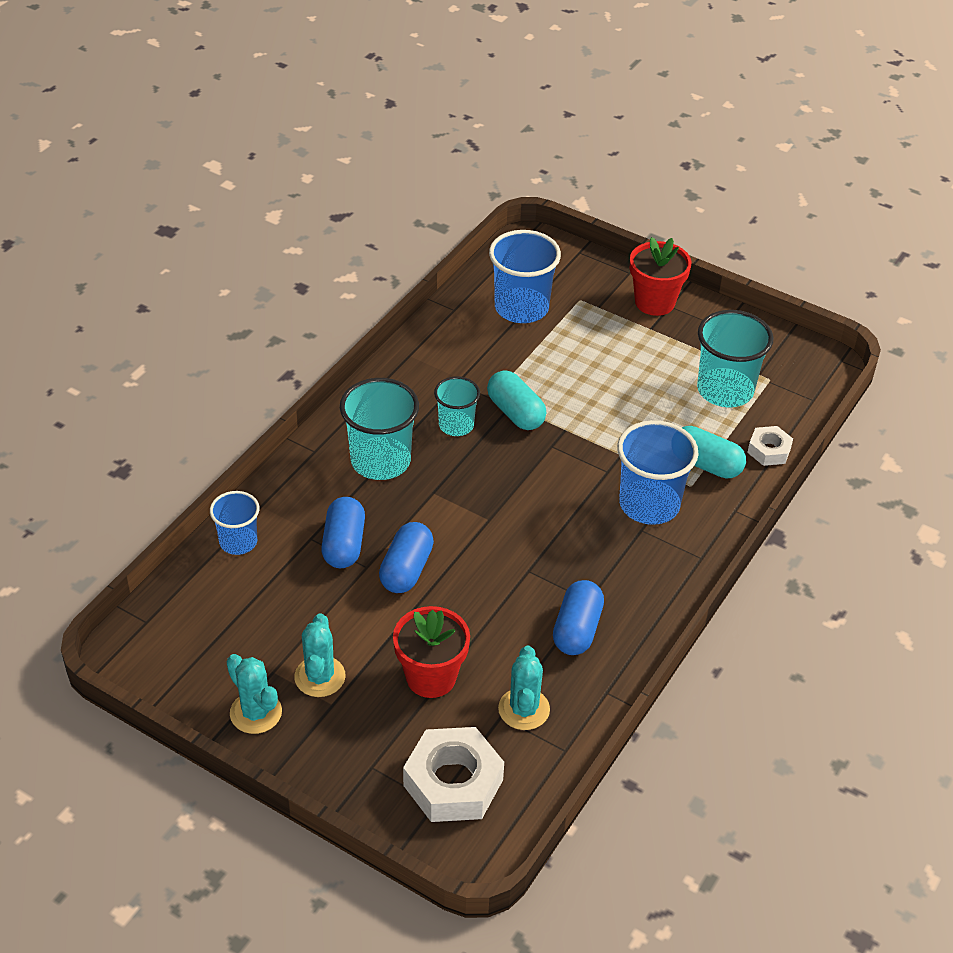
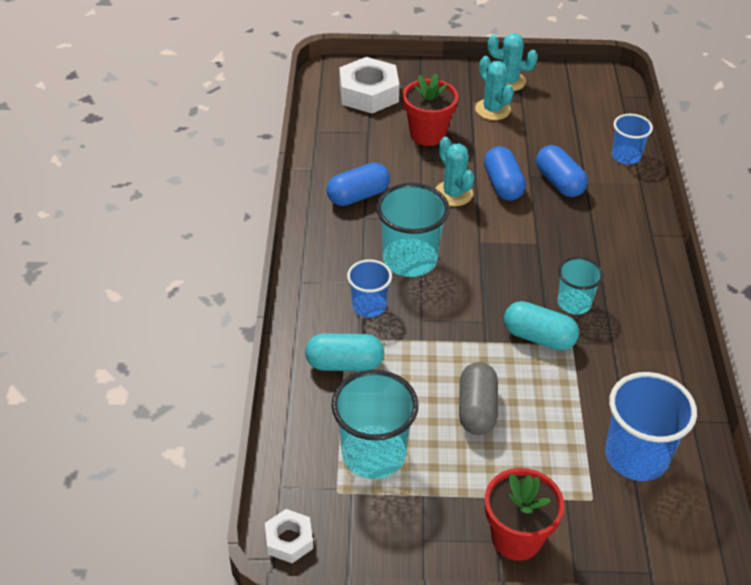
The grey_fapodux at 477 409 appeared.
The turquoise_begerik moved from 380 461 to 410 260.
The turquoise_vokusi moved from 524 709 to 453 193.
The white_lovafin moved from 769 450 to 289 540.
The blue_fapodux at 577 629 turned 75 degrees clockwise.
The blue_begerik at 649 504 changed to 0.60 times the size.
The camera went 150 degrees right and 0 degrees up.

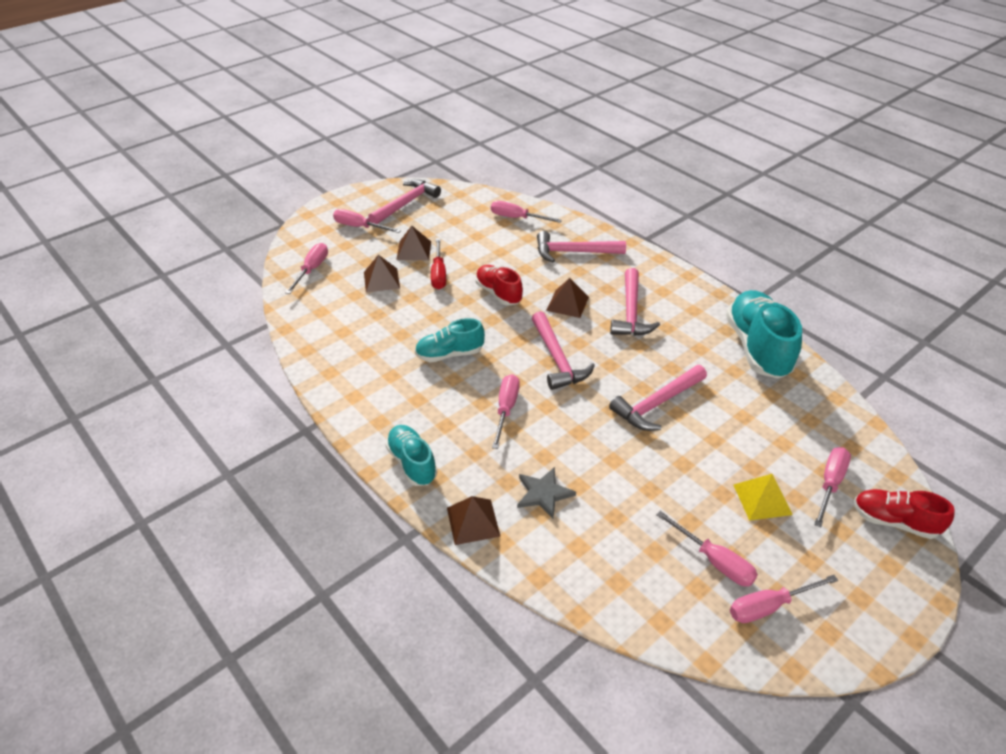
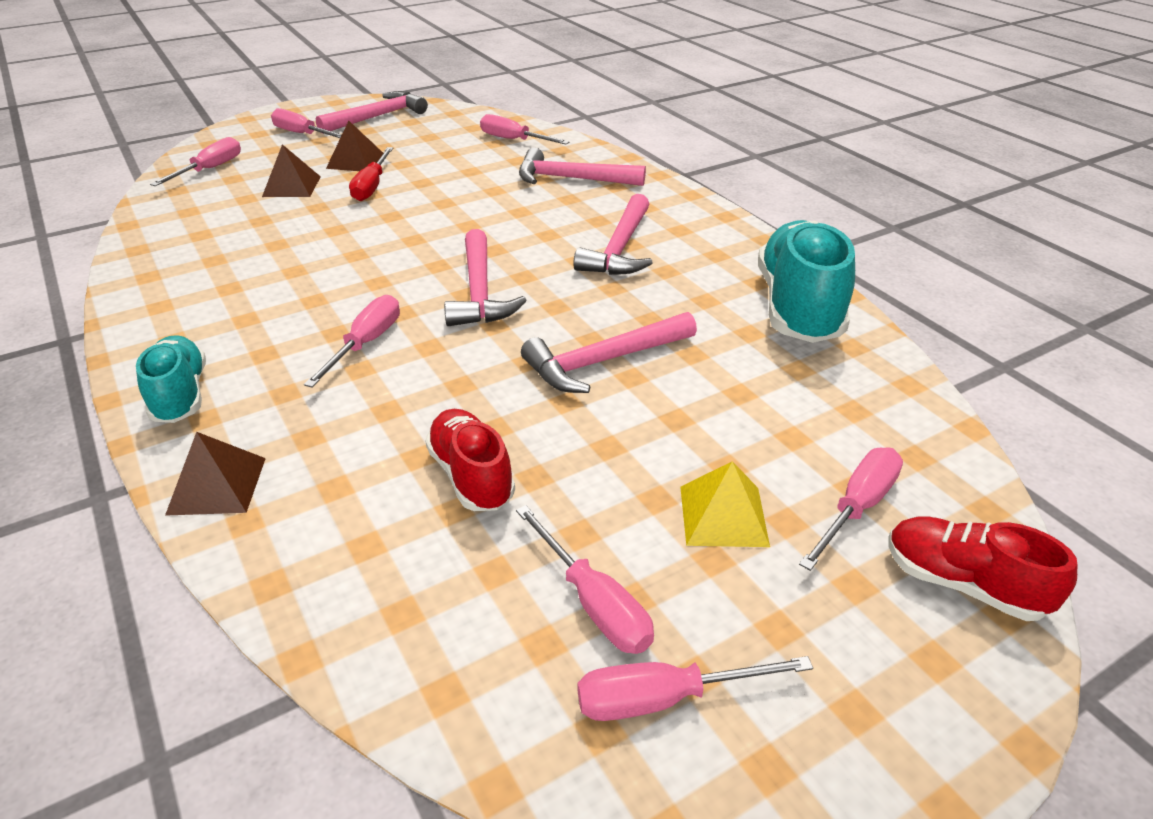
The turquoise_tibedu at 449 354 disappeared.
The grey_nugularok at 543 493 disappeared.
The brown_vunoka at 567 303 disappeared.
The red_tibedu moved from 498 293 to 471 476.
The camera went 10 degrees right and 5 degrees down.

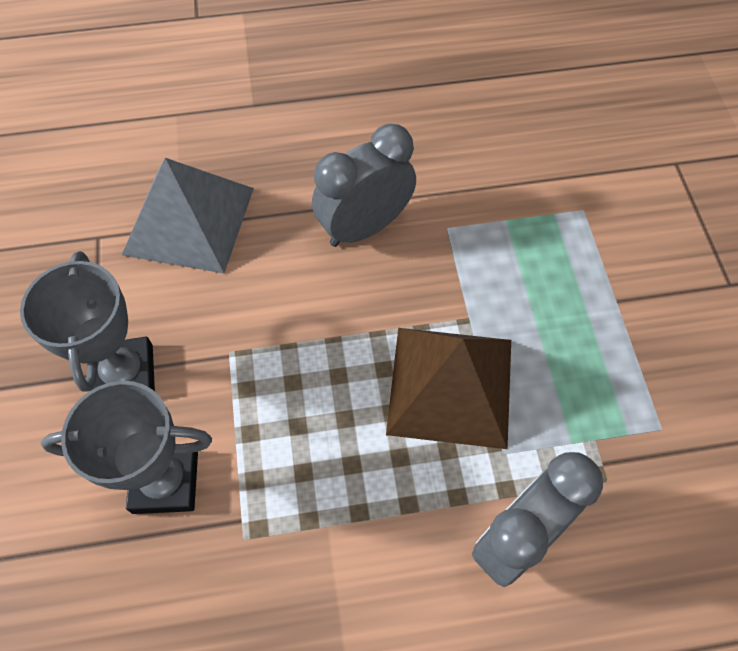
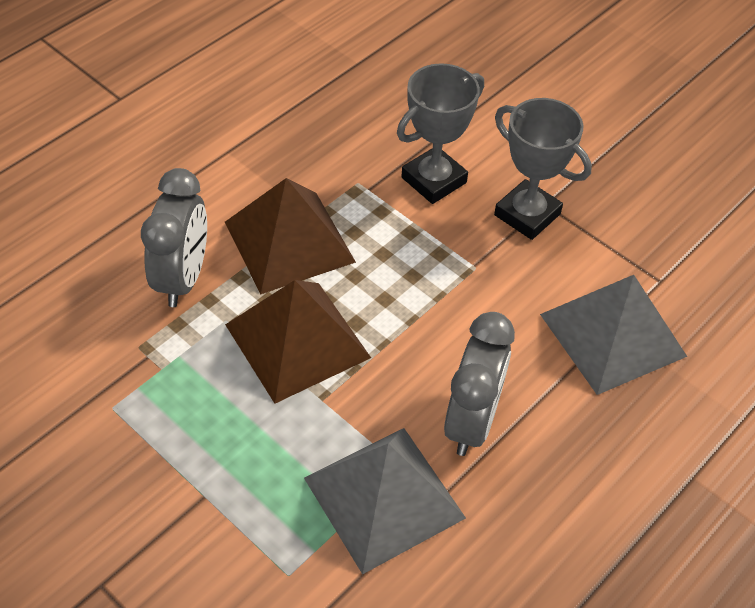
The brown_vunoka at 289 242 appeared.
The grey_vunoka at 384 498 appeared.
The camera went 140 degrees right and 10 degrees down.

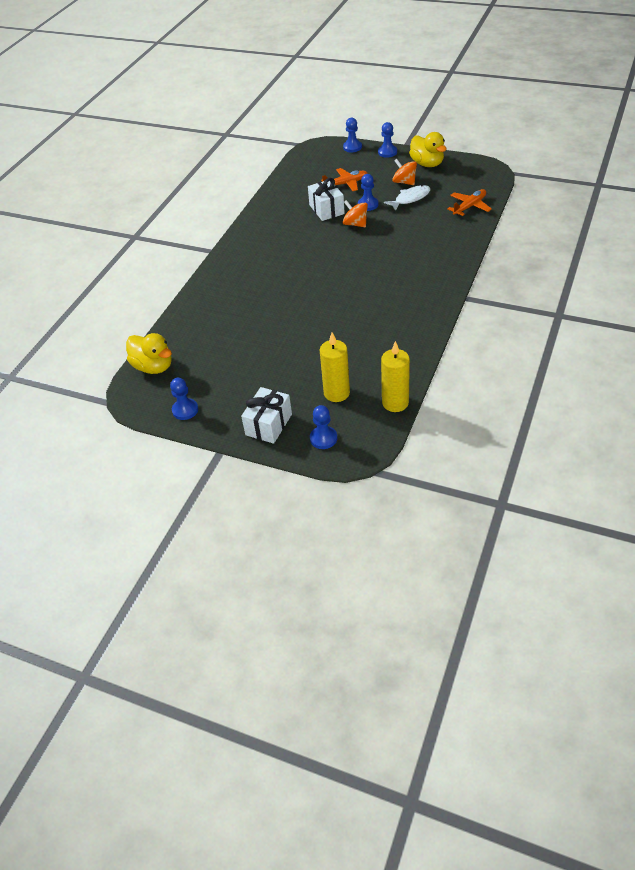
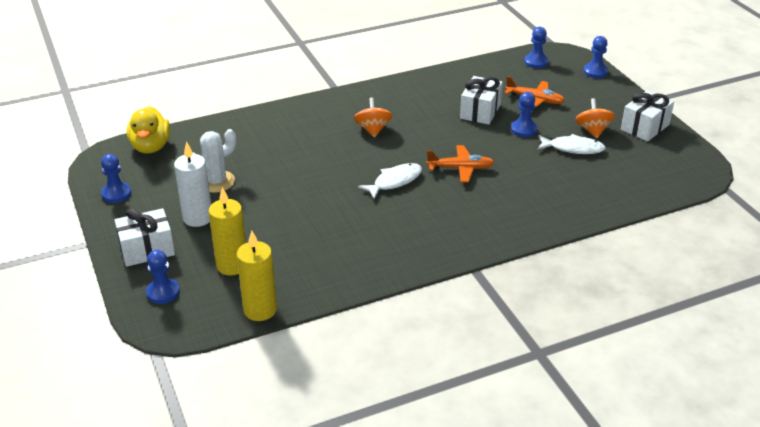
The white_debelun at 198 218 appeared.
The white_vokusi at 216 182 appeared.
The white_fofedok at 394 181 appeared.
The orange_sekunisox moved from 355 224 to 373 130.
The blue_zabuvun moved from 387 152 to 536 62.
The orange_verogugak moved from 469 206 to 460 168.
The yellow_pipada at 427 164 was replaced by the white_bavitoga at 644 127.
The camera went 40 degrees right and 10 degrees down.

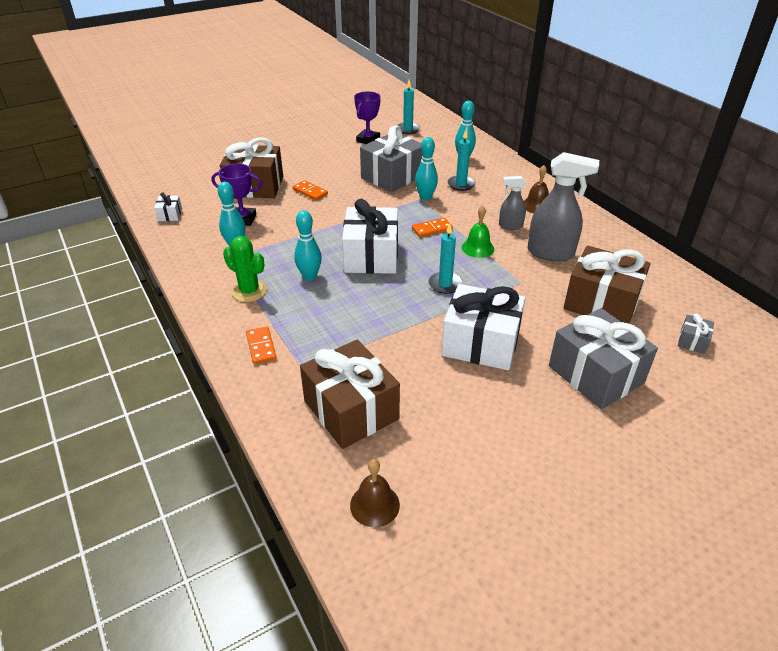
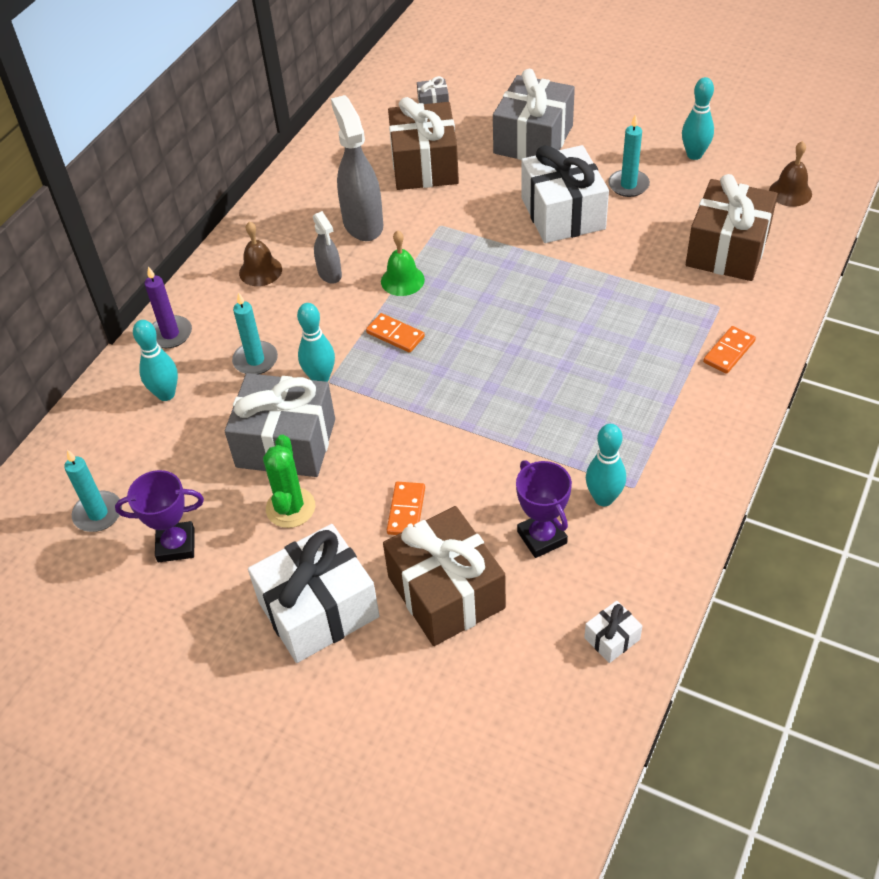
The purple_debelun at 170 334 appeared.
The green_vokusi moved from 249 291 to 290 508.
The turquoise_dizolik moved from 309 276 to 694 155.
The white_bavitoga moved from 371 256 to 318 609.
The turquoise_debelun moved from 445 284 to 628 185.
The camera went 120 degrees left and 10 degrees up.

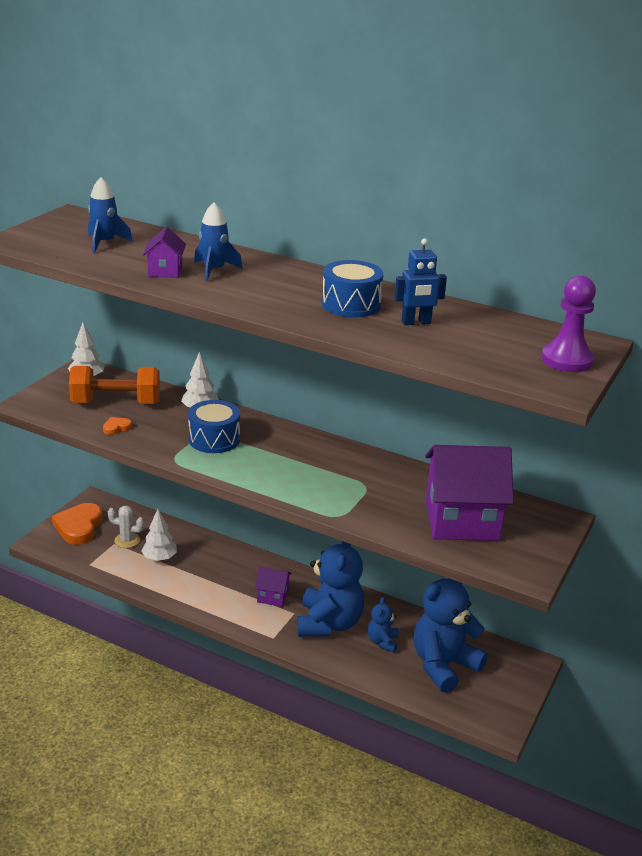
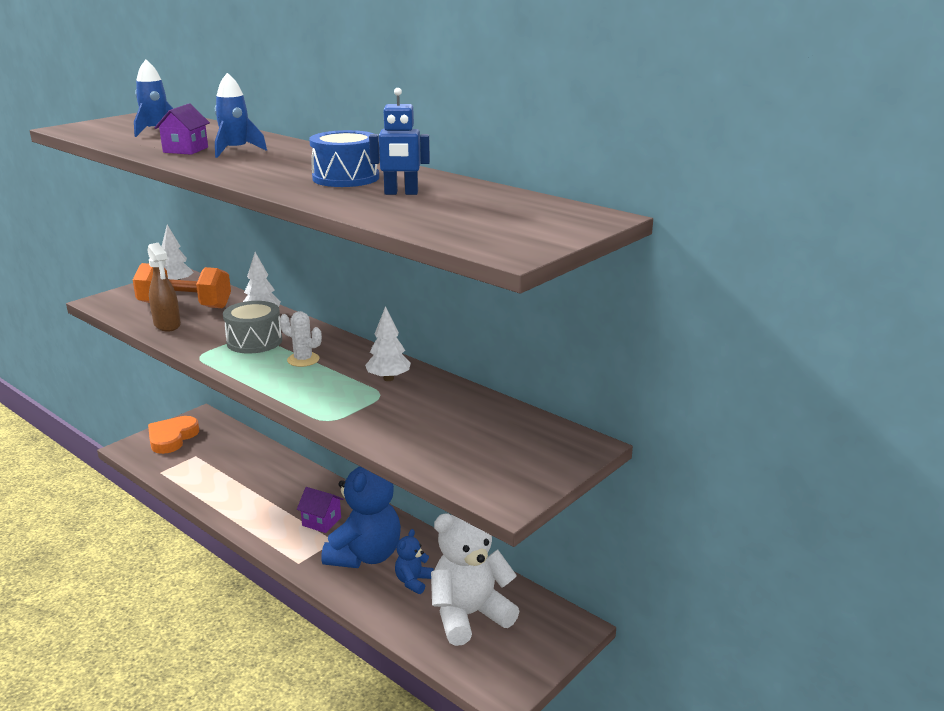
The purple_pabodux at 462 520 disappeared.
The purple_zabuvun at 566 360 disappeared.
The white_vokusi moved from 127 540 to 303 360.
The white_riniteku moved from 159 558 to 388 378.
The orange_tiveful at 116 427 was replaced by the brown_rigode at 167 325.
The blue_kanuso at 214 439 became the grey_kanuso at 254 341.
The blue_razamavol at 443 665 became the white_razamavol at 469 615.
The camera went 15 degrees right and 5 degrees down.

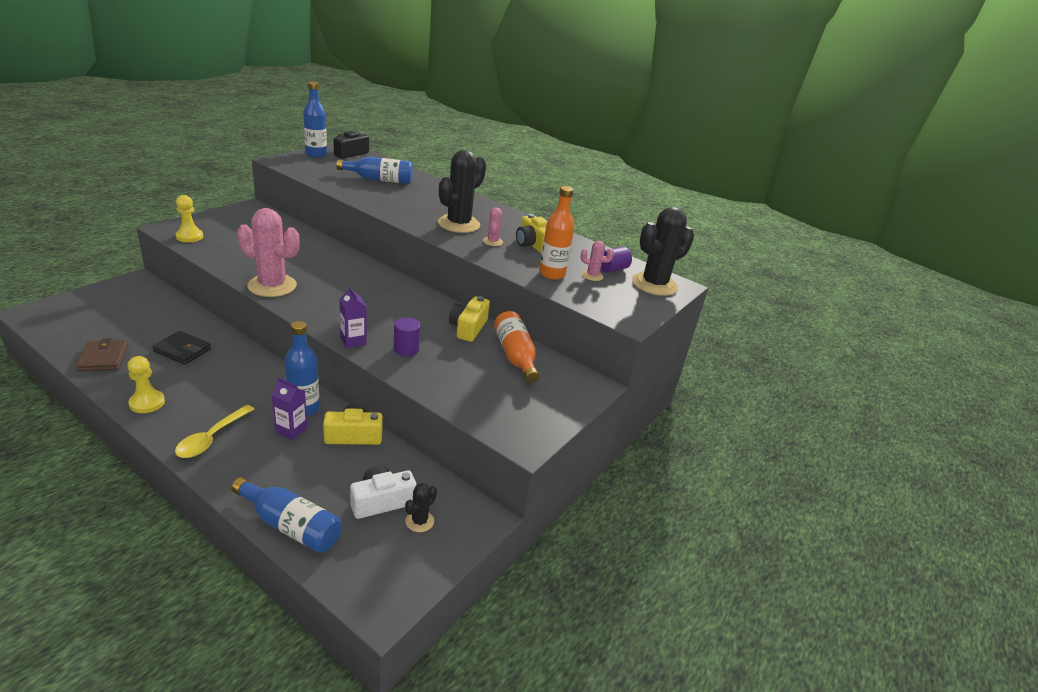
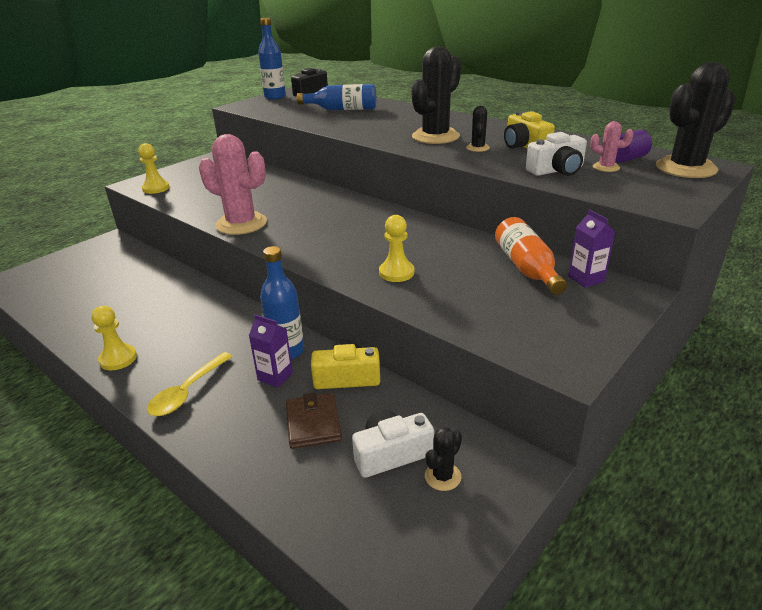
The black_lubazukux at 182 350 disappeared.
The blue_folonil at 290 526 disappeared.
The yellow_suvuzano at 468 328 disappeared.
The brown_lubazukux moved from 103 358 to 313 423.
The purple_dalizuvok moved from 353 341 to 586 279.
The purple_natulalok at 406 349 was replaced by the yellow_zabuvun at 396 273.
The orange_folonil at 552 274 was replaced by the white_suvuzano at 556 170.
The pink_vokusi at 492 242 became the black_vokusi at 478 148.
The camera went 10 degrees right and 0 degrees up.

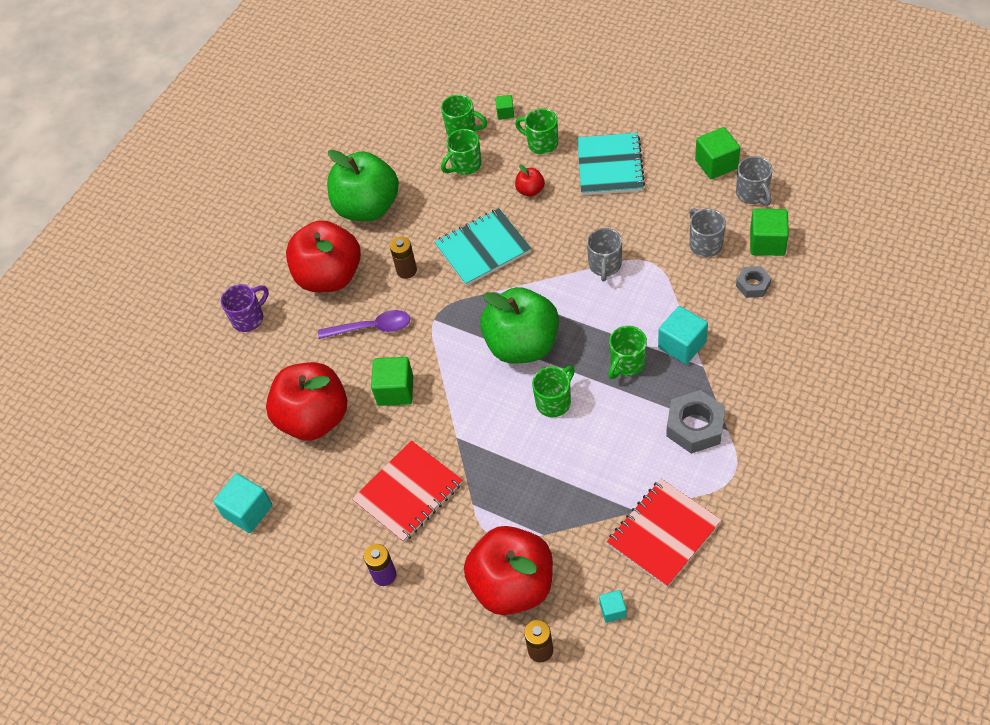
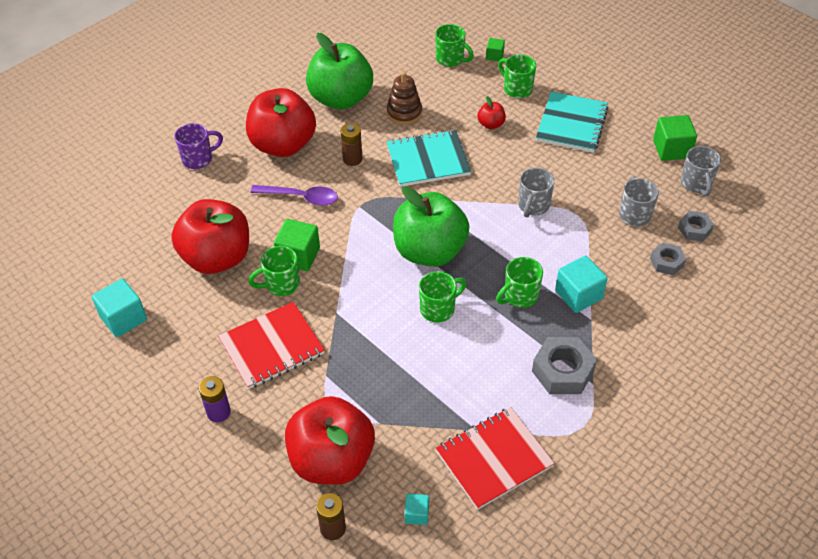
The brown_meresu at 404 113 appeared.
The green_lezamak moved from 465 165 to 281 284.
The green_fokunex at 767 243 was replaced by the grey_lovafin at 694 229.
The camera went 10 degrees right and 5 degrees down.

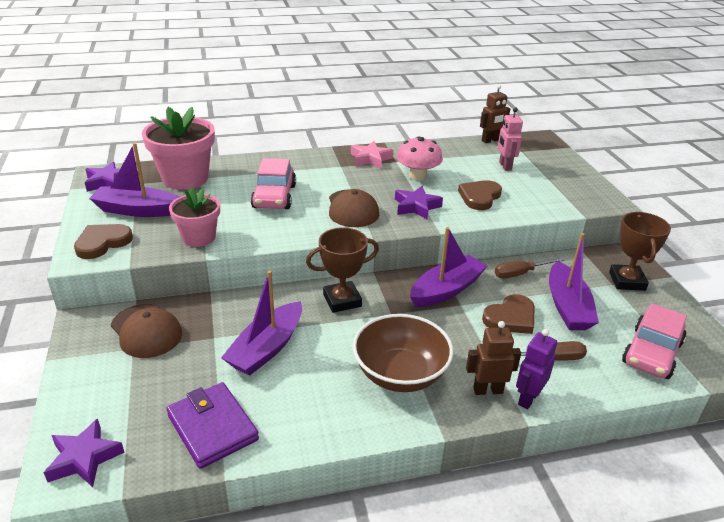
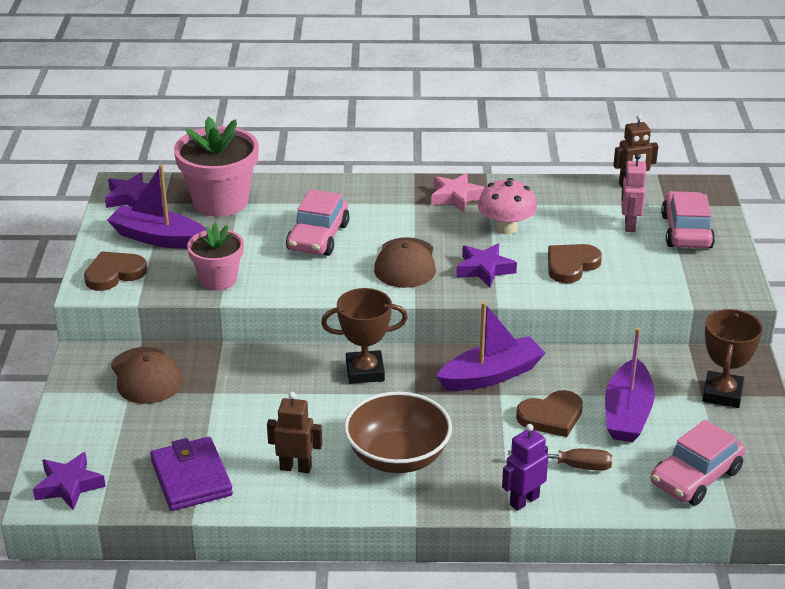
The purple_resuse at 267 348 disappeared.
The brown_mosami at 520 273 disappeared.
The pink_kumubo at 686 231 appeared.
The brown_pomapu moved from 487 390 to 295 467.
The camera went 15 degrees right and 0 degrees up.

